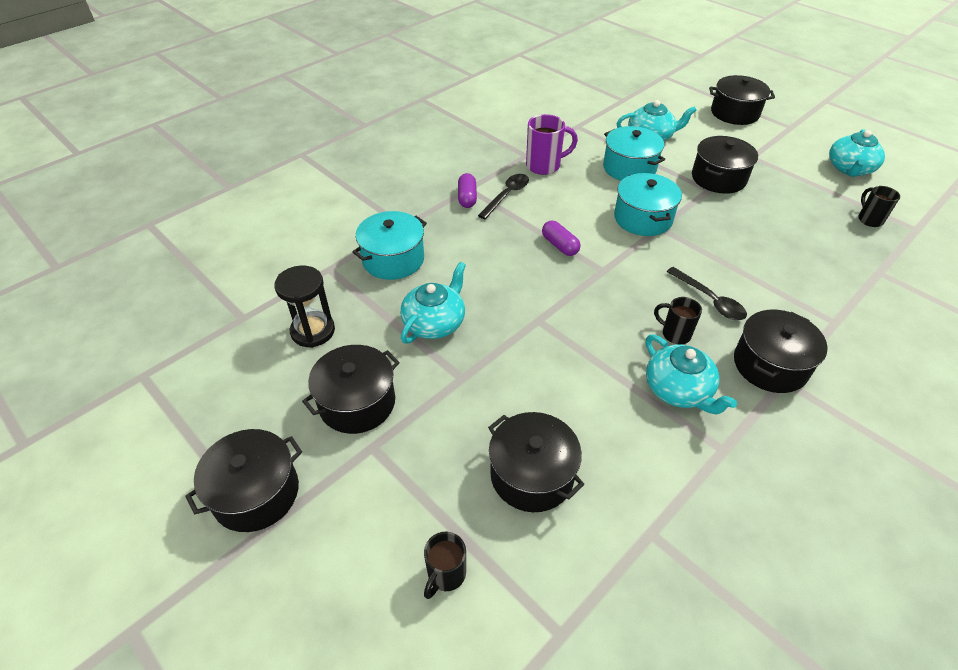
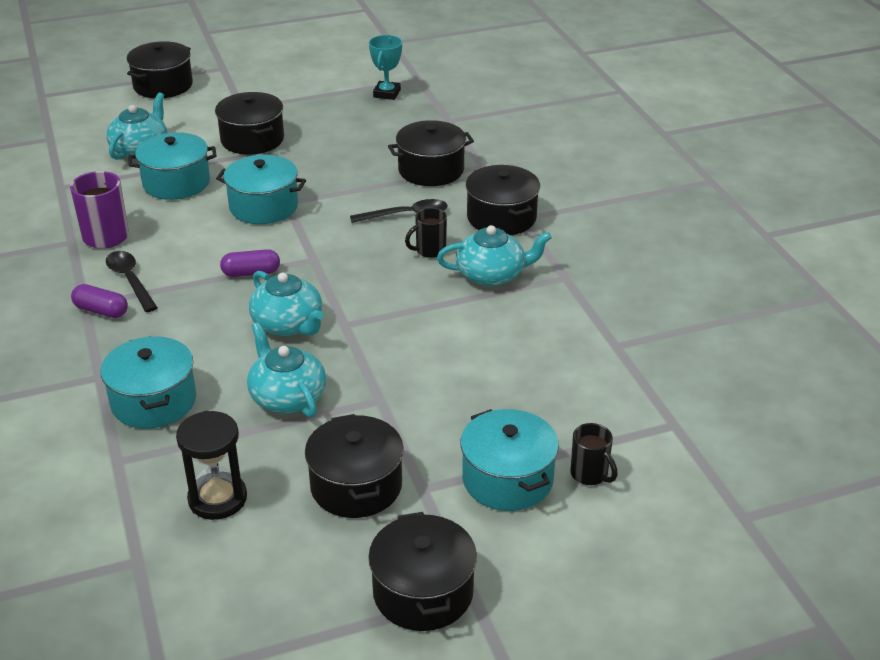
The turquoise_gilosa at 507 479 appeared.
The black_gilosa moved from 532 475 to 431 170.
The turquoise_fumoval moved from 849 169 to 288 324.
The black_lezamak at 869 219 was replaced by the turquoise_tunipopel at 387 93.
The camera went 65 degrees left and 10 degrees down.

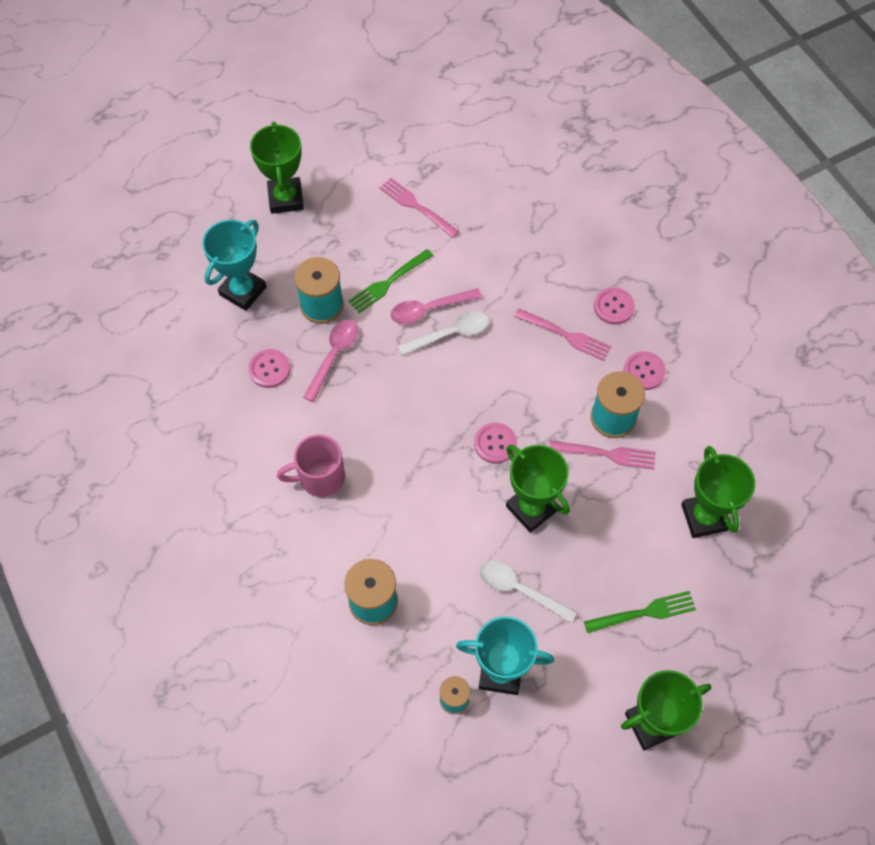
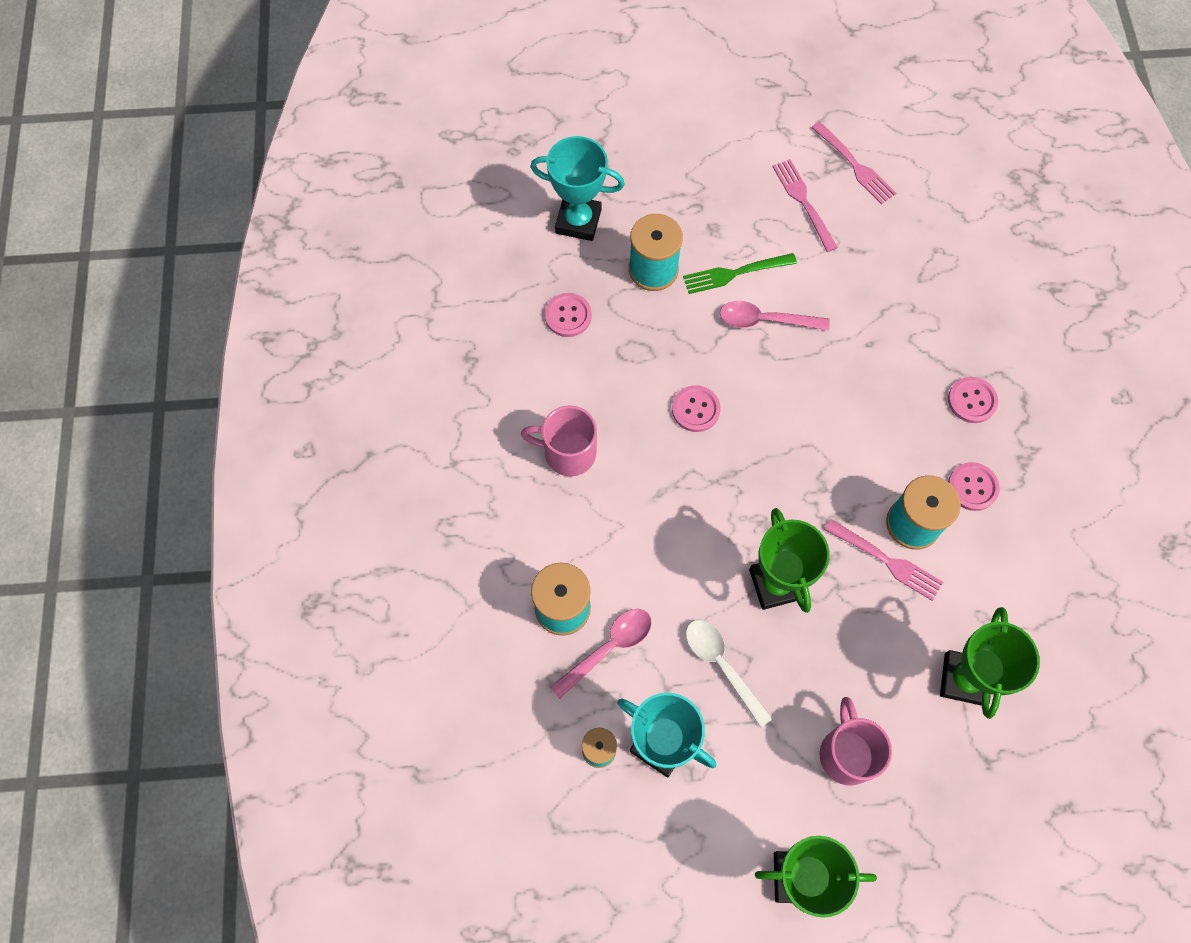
The green_tunipopel at 286 198 disappeared.
The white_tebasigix at 450 334 disappeared.
The pink_tebasigix moved from 334 356 to 608 648.
The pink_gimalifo moved from 495 444 to 695 409.
The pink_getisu moved from 566 335 to 854 165.
The green_getisu at 644 612 was replaced by the pink_lezamak at 846 753.
The turquoise_tunipopel at 243 291 turned 45 degrees clockwise.
The camera went 25 degrees right and 5 degrees up.

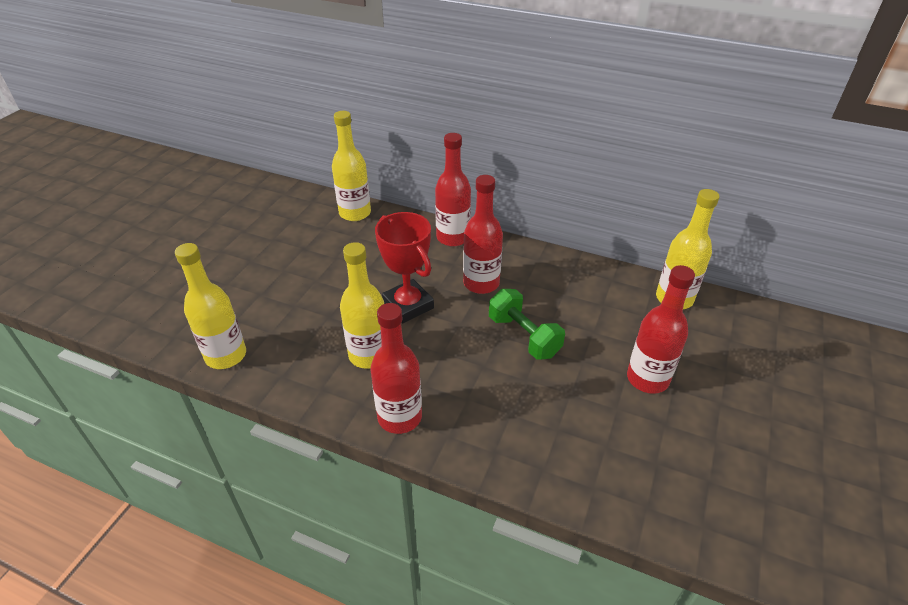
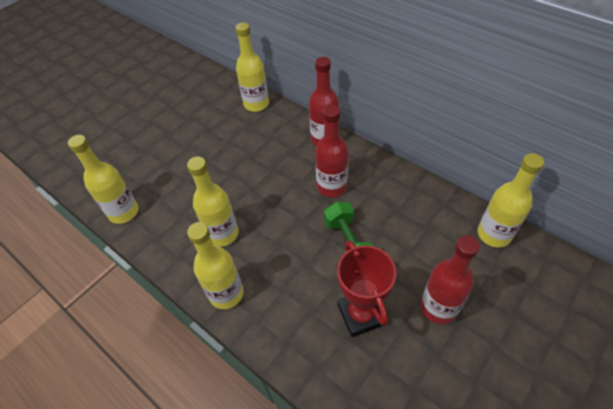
The red_tunipopel moved from 408 305 to 361 314.
The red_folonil at 399 417 became the yellow_folonil at 226 294.
The camera went 20 degrees right and 10 degrees up.

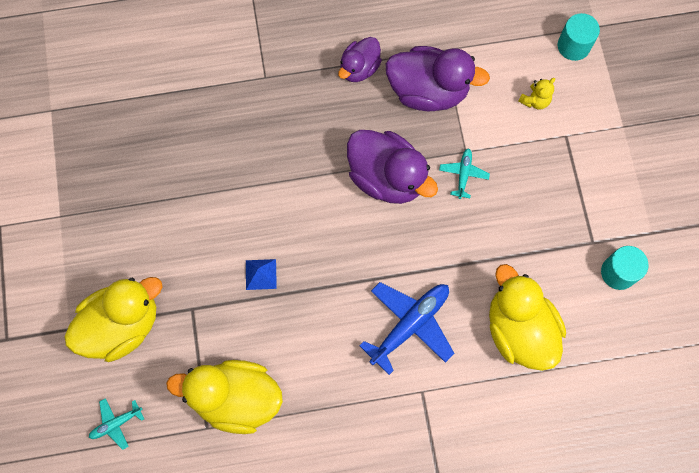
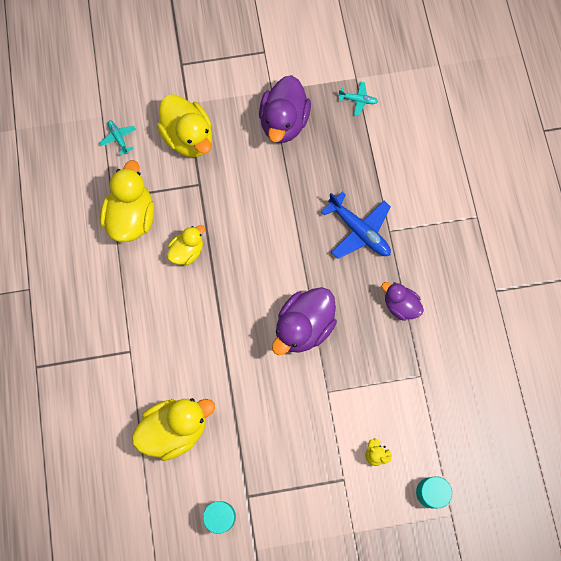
The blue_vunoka at 261 274 disappeared.
The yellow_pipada at 187 251 appeared.
The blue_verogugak moved from 410 325 to 359 231.
The purple_pipada moved from 428 91 to 284 122.
The turquoise_verogugak moved from 463 174 to 358 100.
The camera went 90 degrees right and 0 degrees up.

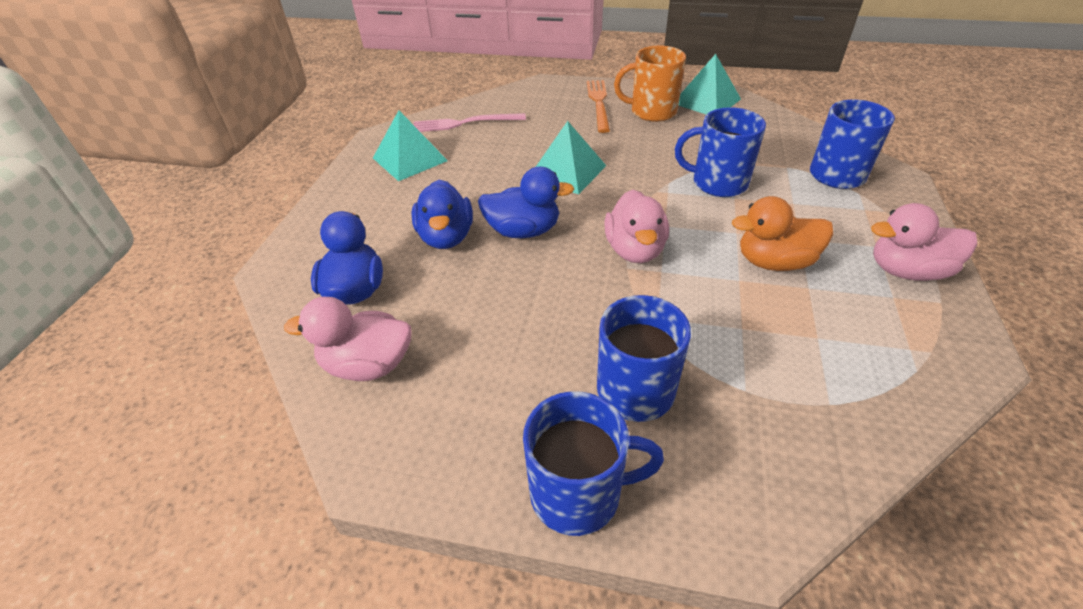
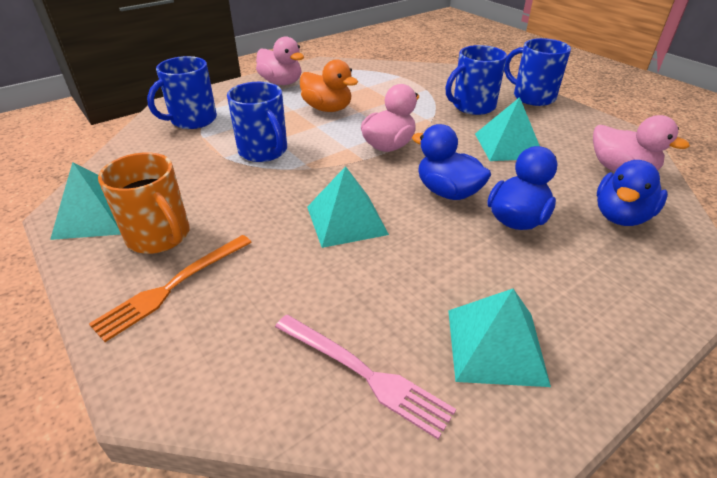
The turquoise_vunoka at 508 145 appeared.
The camera went 140 degrees left and 5 degrees down.

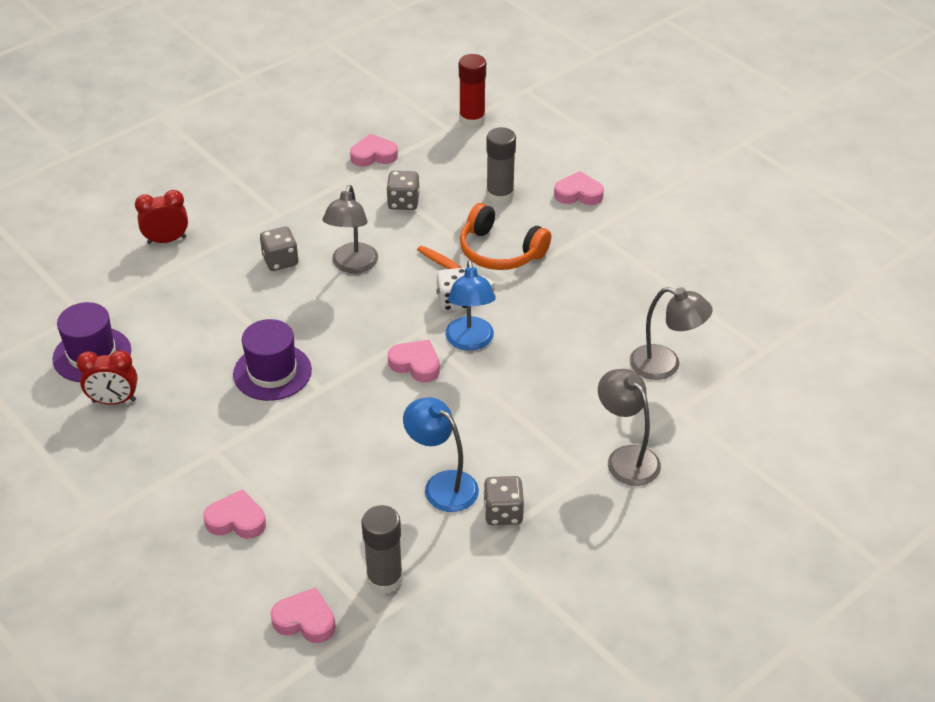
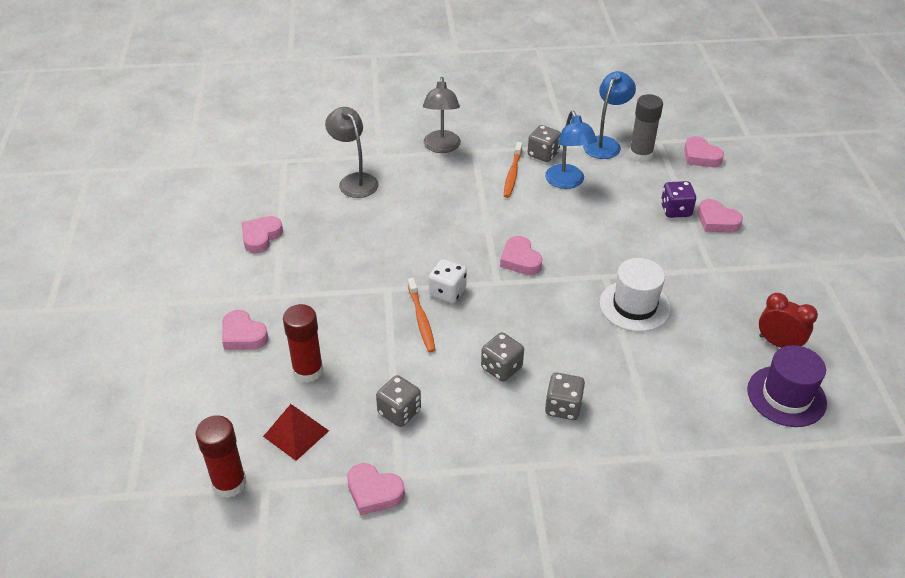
The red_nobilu at 166 240 disappeared.
The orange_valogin at 500 251 disappeared.
The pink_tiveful at 261 237 appeared.
The red_vunoka at 296 433 appeared.
The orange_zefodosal at 512 174 appeared.
The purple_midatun at 675 210 appeared.
The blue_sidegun moved from 470 342 to 605 143.
The grey_sidegun at 352 265 was replaced by the grey_midatun at 501 368.
The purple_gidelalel at 272 372 became the white_gidelalel at 634 306.
The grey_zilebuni at 500 195 became the red_zilebuni at 308 371.
The camera went 145 degrees left and 0 degrees up.

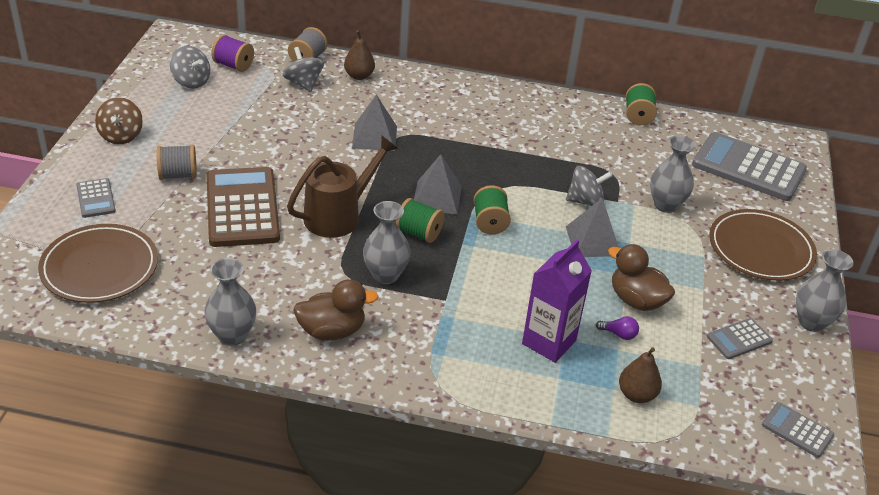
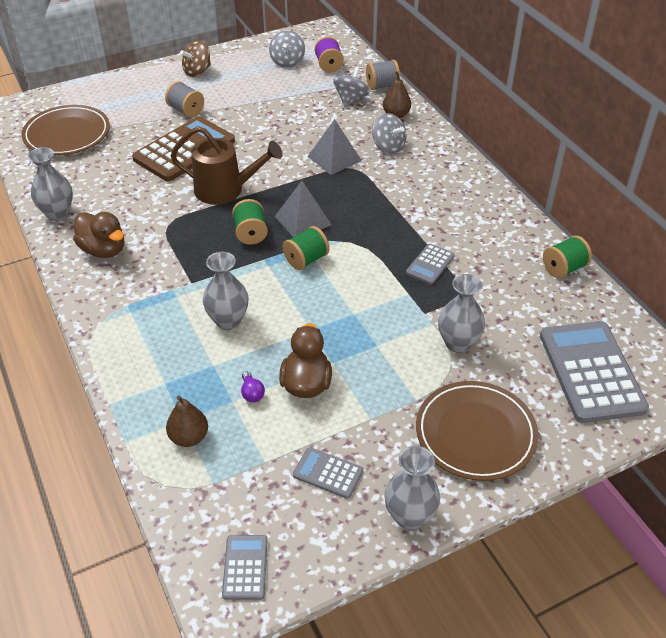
The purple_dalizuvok at 549 342 disappeared.
The grey_vunoka at 593 241 disappeared.
The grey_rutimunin moved from 95 198 to 430 264.
The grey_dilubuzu moved from 385 275 to 228 320.
The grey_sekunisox moved from 585 201 to 388 147.
The camera went 55 degrees right and 5 degrees up.

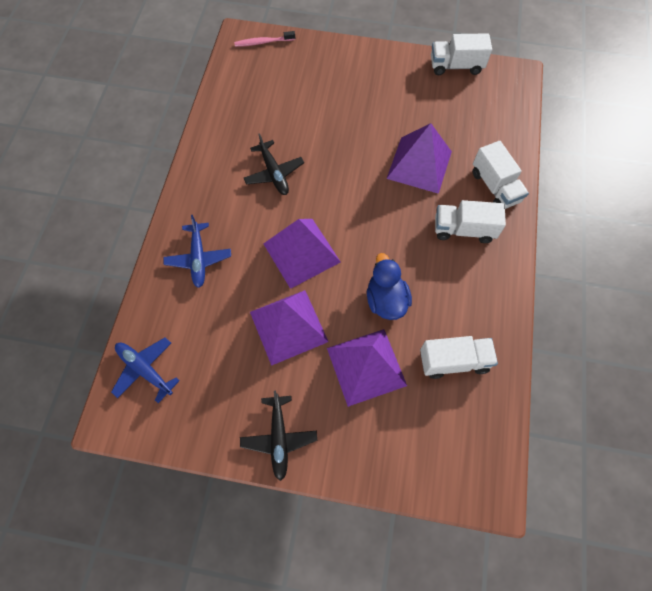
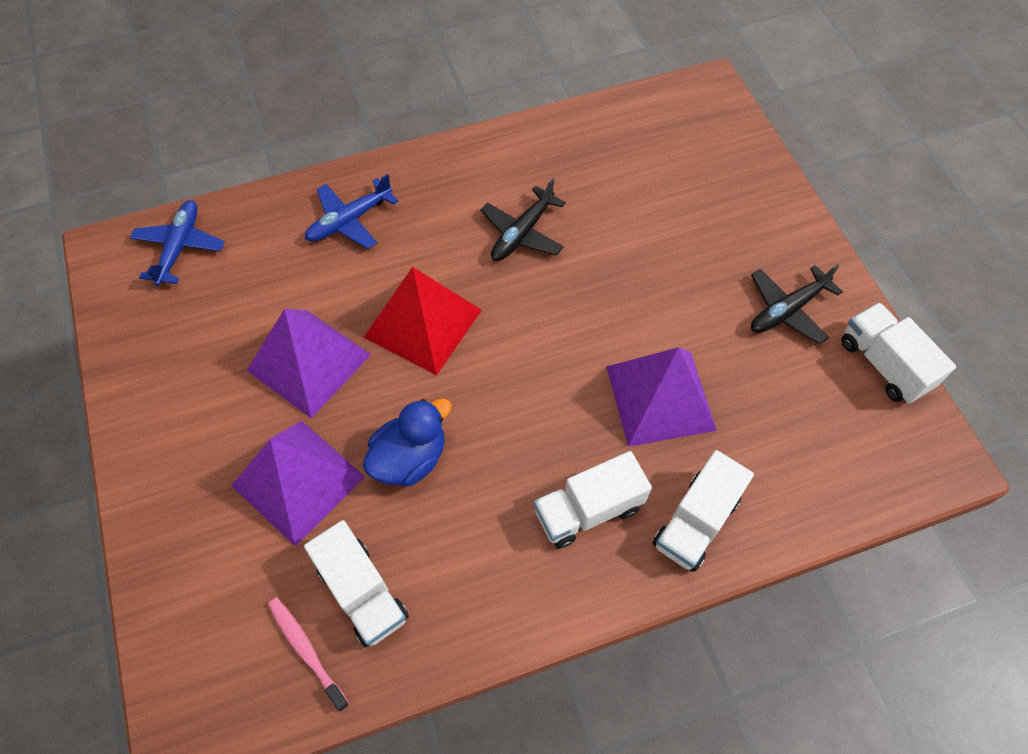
The pink_zefodosal moved from 263 42 to 306 651.
The black_verogugak moved from 279 438 to 787 310.
The purple_vunoka at 301 252 became the red_vunoka at 423 323.
The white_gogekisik at 463 229 turned 90 degrees counterclockwise.
The camera went 60 degrees right and 5 degrees down.

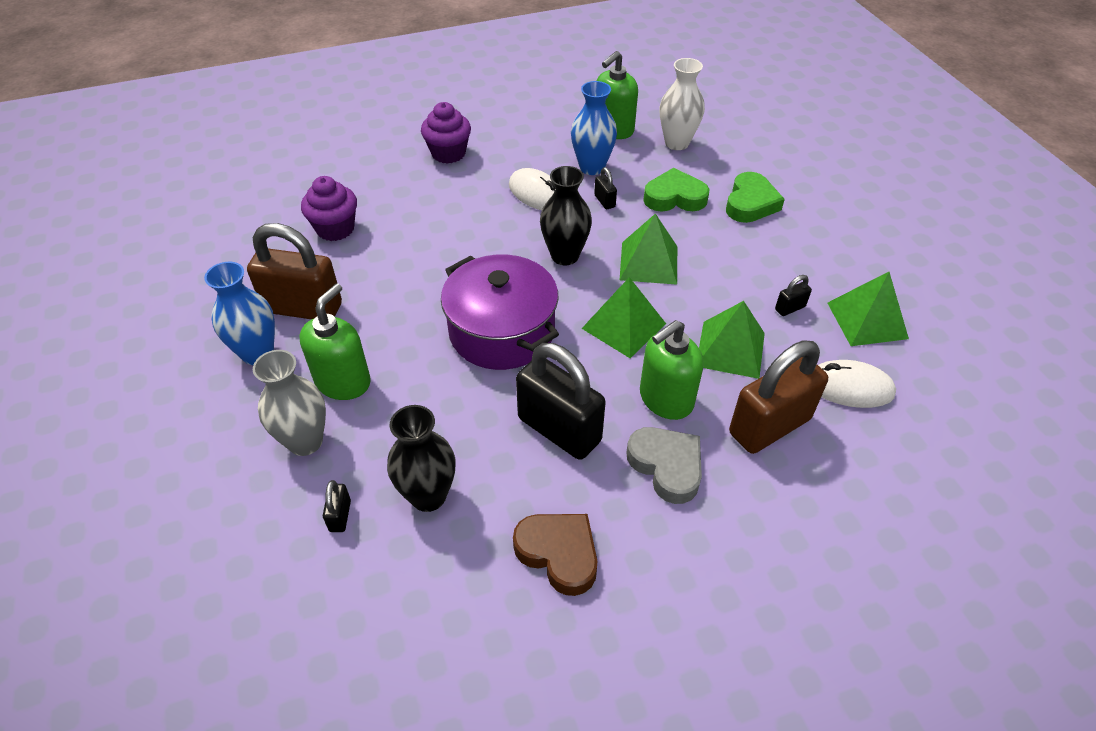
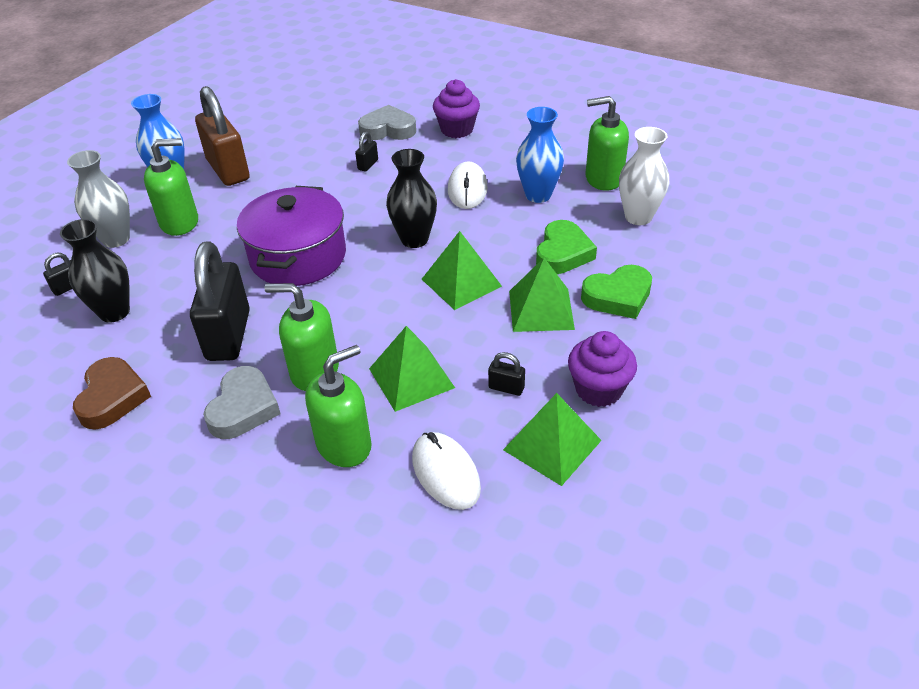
The grey_tiveful at 388 129 appeared.
The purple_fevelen moved from 335 229 to 598 389.
The green_vunoka moved from 624 326 to 541 310.
The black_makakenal moved from 604 201 to 368 165.
The brown_makakenal at 769 426 was replaced by the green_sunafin at 344 445.
The green_tiveful at 674 197 turned 60 degrees clockwise.
The camera went 50 degrees right and 5 degrees down.

